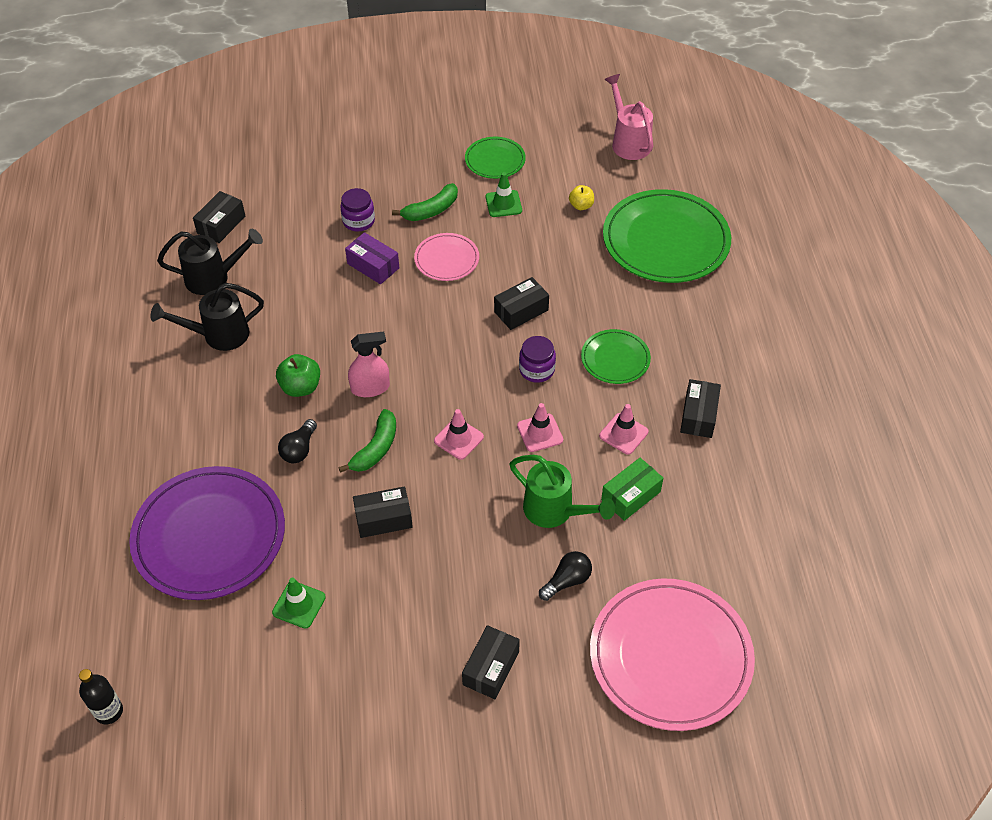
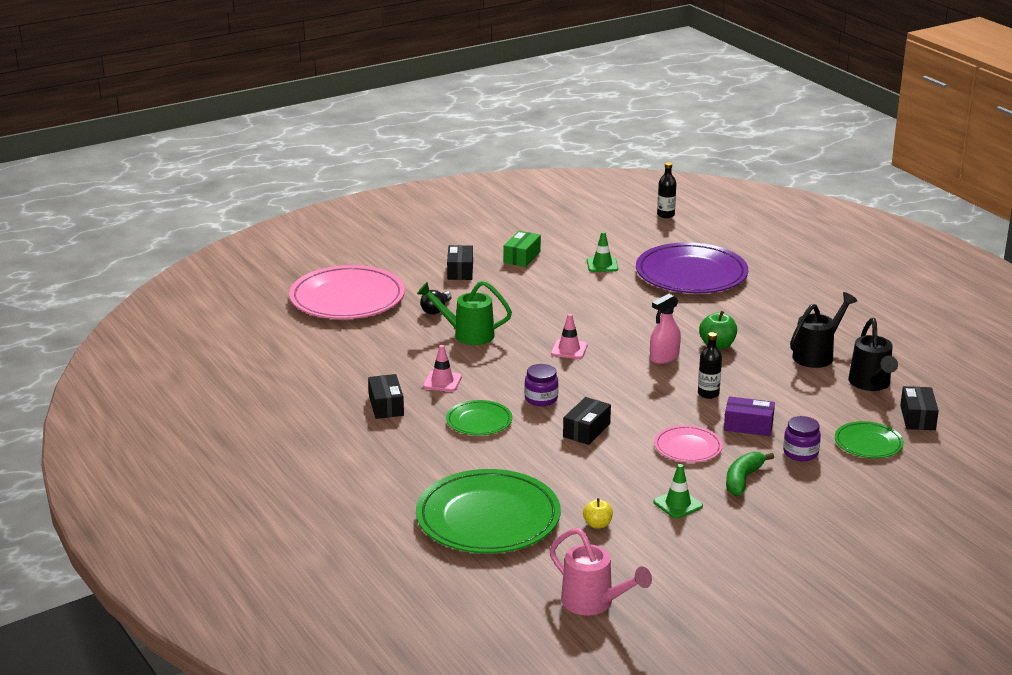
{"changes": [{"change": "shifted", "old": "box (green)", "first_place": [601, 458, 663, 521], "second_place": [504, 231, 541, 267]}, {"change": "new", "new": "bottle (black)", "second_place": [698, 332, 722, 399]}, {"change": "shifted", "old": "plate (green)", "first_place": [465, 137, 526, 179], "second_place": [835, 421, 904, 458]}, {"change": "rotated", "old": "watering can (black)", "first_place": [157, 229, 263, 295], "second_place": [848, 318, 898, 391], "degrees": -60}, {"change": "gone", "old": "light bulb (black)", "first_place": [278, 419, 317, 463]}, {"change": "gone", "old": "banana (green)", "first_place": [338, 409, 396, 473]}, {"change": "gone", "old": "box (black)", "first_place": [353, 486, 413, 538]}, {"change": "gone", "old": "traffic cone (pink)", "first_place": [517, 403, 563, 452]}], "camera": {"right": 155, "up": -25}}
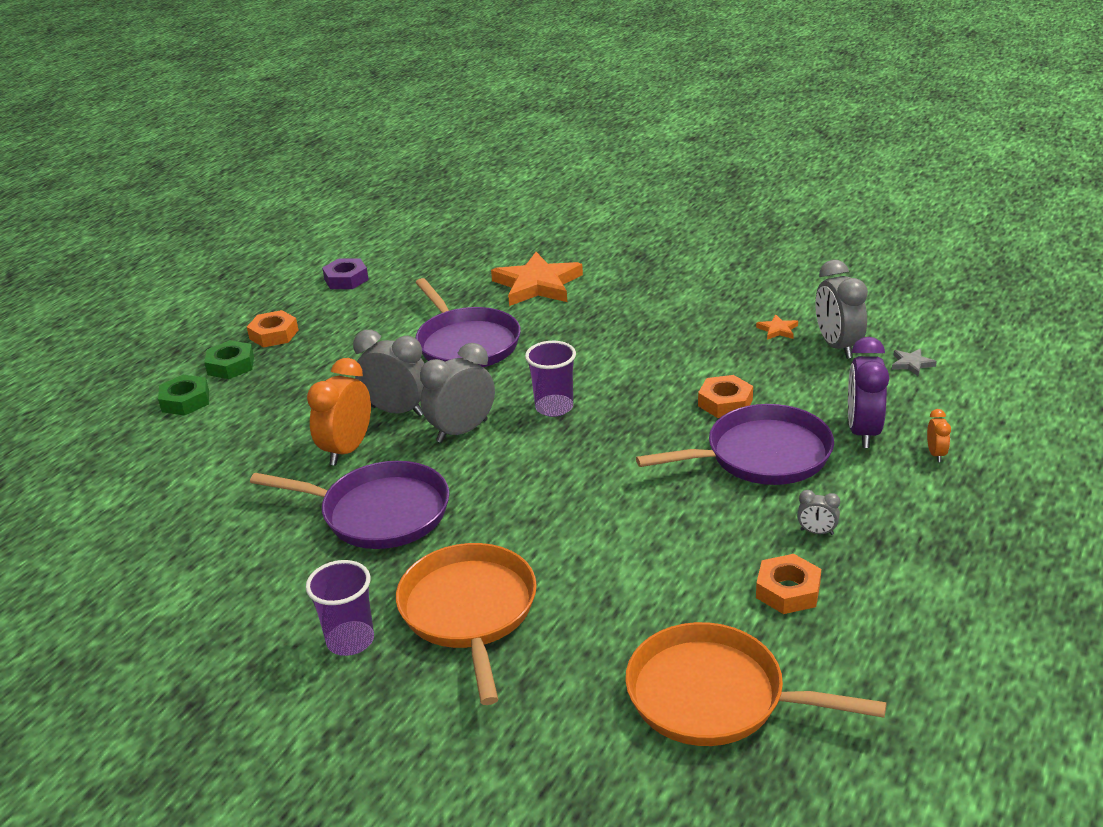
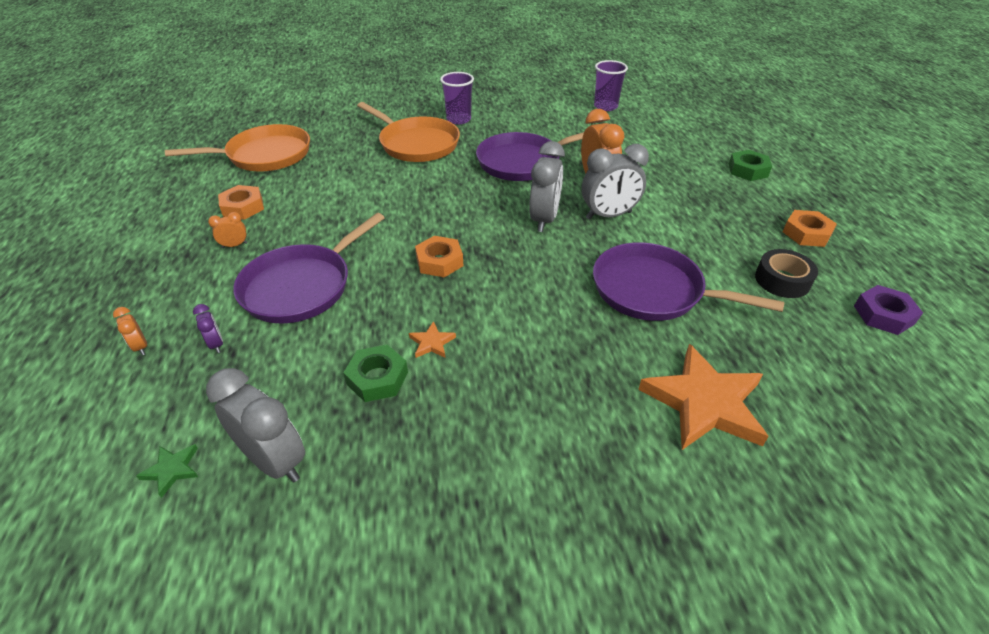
{"changes": [{"change": "repainted", "old": "star (grey)", "new": "star (green)", "first_place": [892, 348, 937, 376], "second_place": [136, 444, 198, 498]}, {"change": "scaled", "old": "clock (purple)", "first_place": [848, 337, 889, 448], "second_place": [193, 304, 223, 353], "factor": 0.47}, {"change": "repainted", "old": "clock (grey)", "new": "clock (orange)", "first_place": [797, 490, 840, 535], "second_place": [208, 212, 247, 248]}, {"change": "shifted", "old": "nut (green)", "first_place": [204, 340, 254, 379], "second_place": [343, 345, 408, 402]}, {"change": "shifted", "old": "star (orange)", "first_place": [756, 314, 798, 340], "second_place": [409, 321, 456, 358]}, {"change": "shifted", "old": "nut (orange)", "first_place": [698, 375, 753, 418], "second_place": [415, 236, 463, 278]}, {"change": "shifted", "old": "cup (purple)", "first_place": [525, 341, 576, 417], "second_place": [594, 60, 628, 111]}, {"change": "new", "new": "tape (black)", "second_place": [755, 249, 818, 298]}], "camera": {"right": 140, "up": 10}}
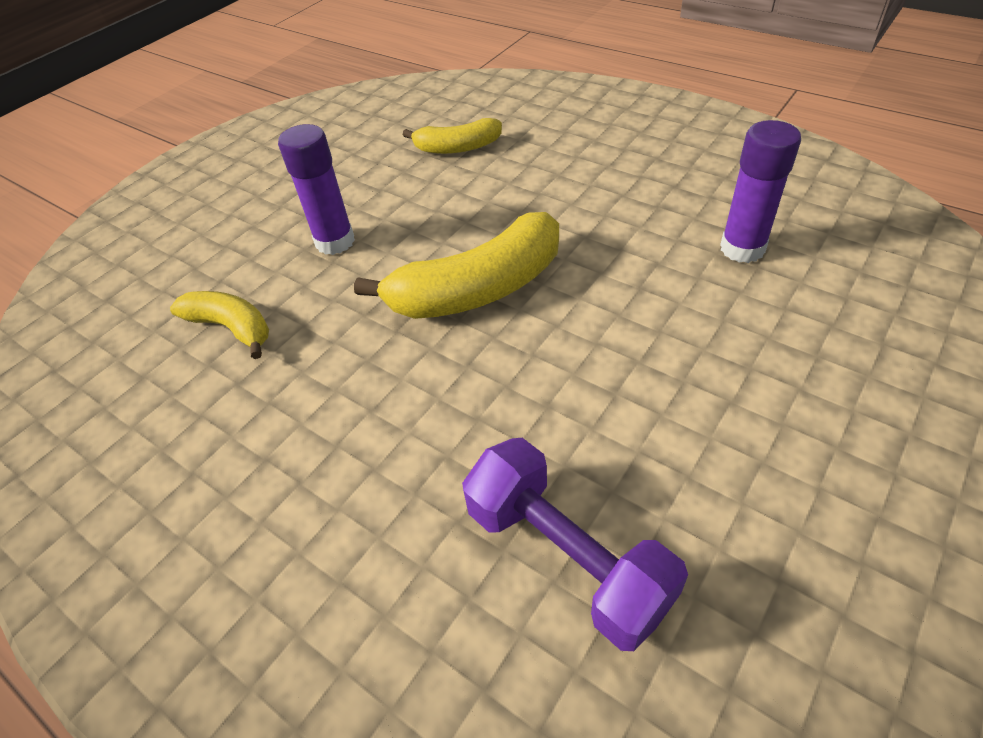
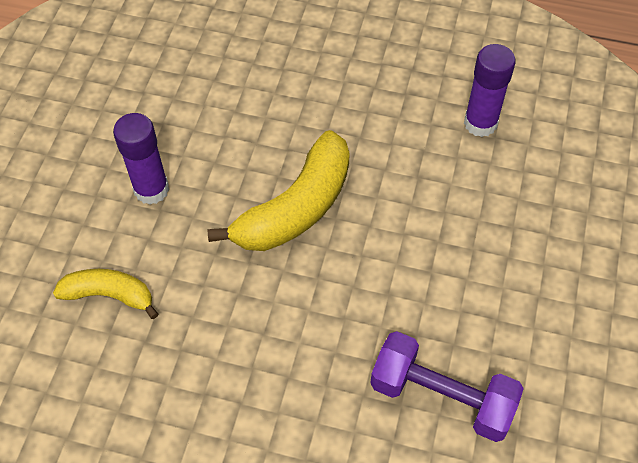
{"changes": [{"change": "gone", "old": "banana (yellow)", "first_place": [403, 118, 502, 154]}], "camera": {"right": -25, "up": 10}}
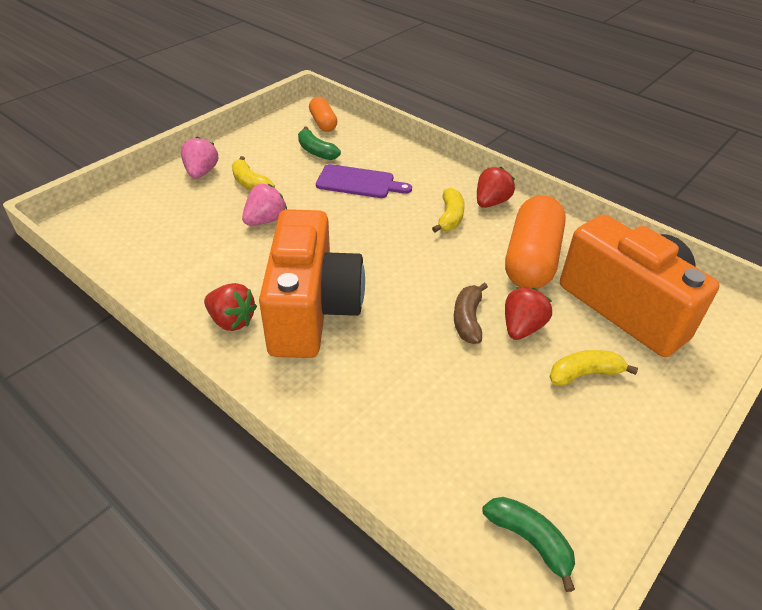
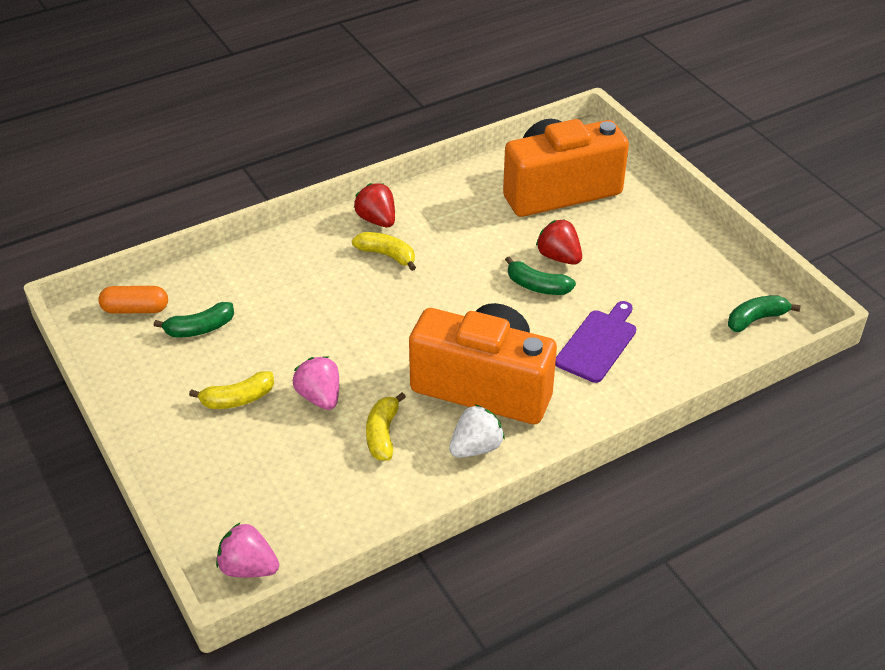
{"changes": [{"change": "shifted", "old": "strawberry (pink)", "first_place": [181, 137, 218, 179], "second_place": [216, 522, 279, 577]}, {"change": "shifted", "old": "banana (yellow)", "first_place": [549, 350, 638, 386], "second_place": [366, 393, 406, 461]}, {"change": "repainted", "old": "strawberry (red)", "new": "strawberry (white)", "first_place": [204, 283, 257, 331], "second_place": [449, 404, 505, 458]}, {"change": "repainted", "old": "banana (brown)", "new": "banana (green)", "first_place": [454, 283, 488, 344], "second_place": [505, 256, 576, 295]}, {"change": "shifted", "old": "cutting board (purple)", "first_place": [316, 164, 412, 198], "second_place": [555, 301, 636, 383]}, {"change": "gone", "old": "capsule (orange)", "first_place": [505, 195, 566, 289]}], "camera": {"right": -70, "up": 0}}
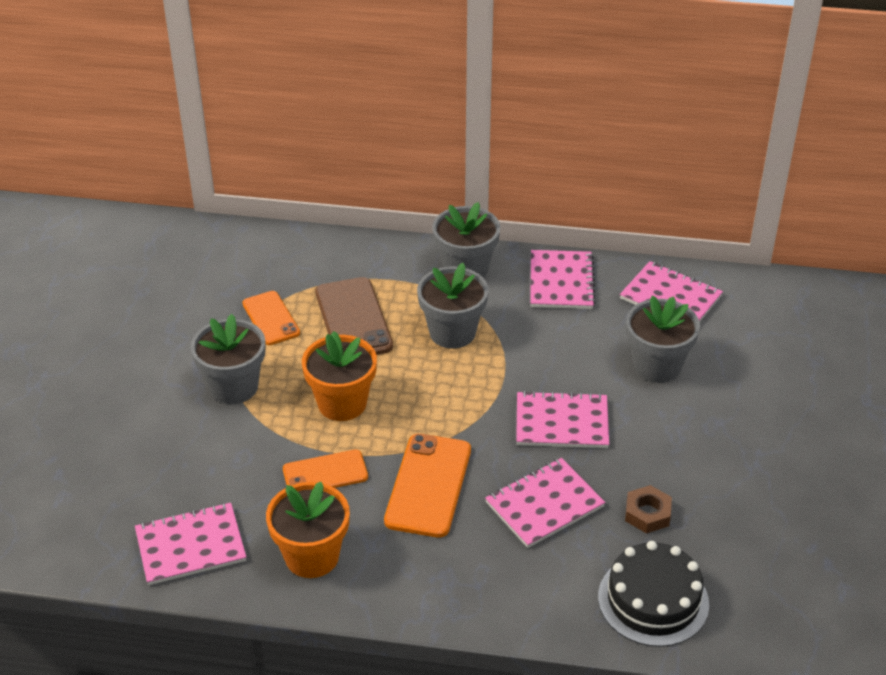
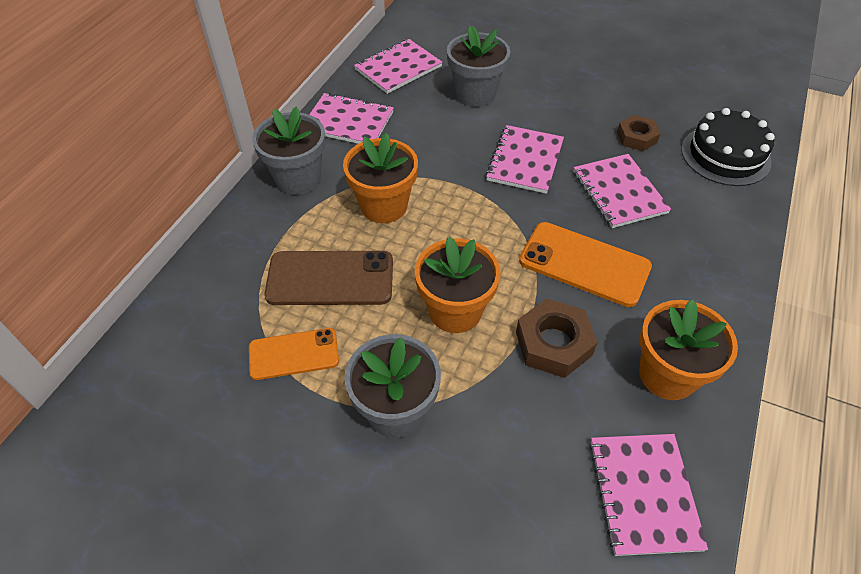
{"changes": [{"change": "repainted", "old": "flower pot (grey)", "new": "flower pot (orange)", "first_place": [417, 263, 489, 349], "second_place": [343, 133, 418, 223]}, {"change": "swapped", "old": "phone (orange)", "new": "nut (brown)", "first_place": [283, 450, 368, 488], "second_place": [516, 299, 597, 378]}], "camera": {"right": -75, "up": 10}}
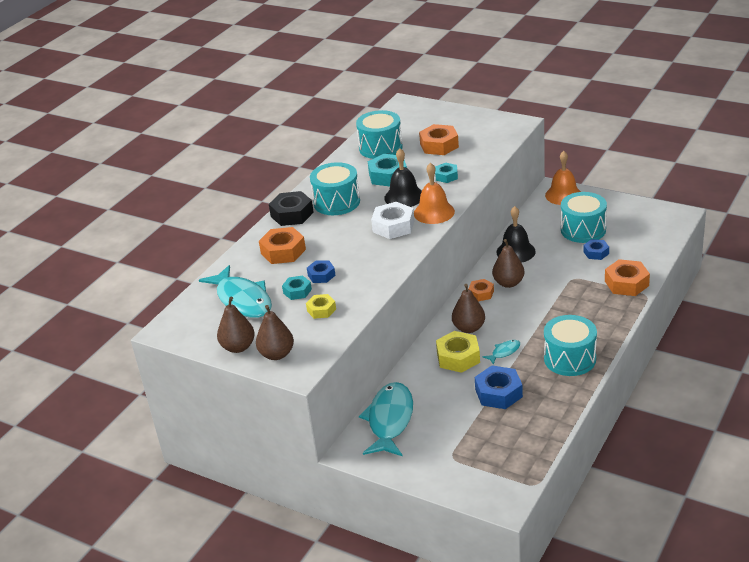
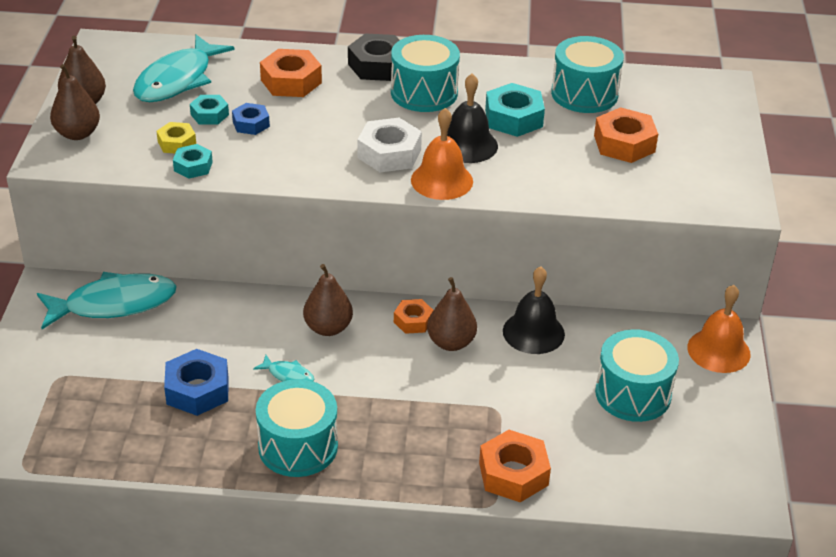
{"changes": [{"change": "shifted", "old": "nut (turquoise)", "first_place": [435, 163, 458, 183], "second_place": [173, 144, 213, 179]}, {"change": "gone", "old": "nut (yellow)", "first_place": [436, 331, 480, 373]}, {"change": "gone", "old": "nut (blue)", "first_place": [583, 239, 609, 260]}], "camera": {"right": 60, "up": 5}}
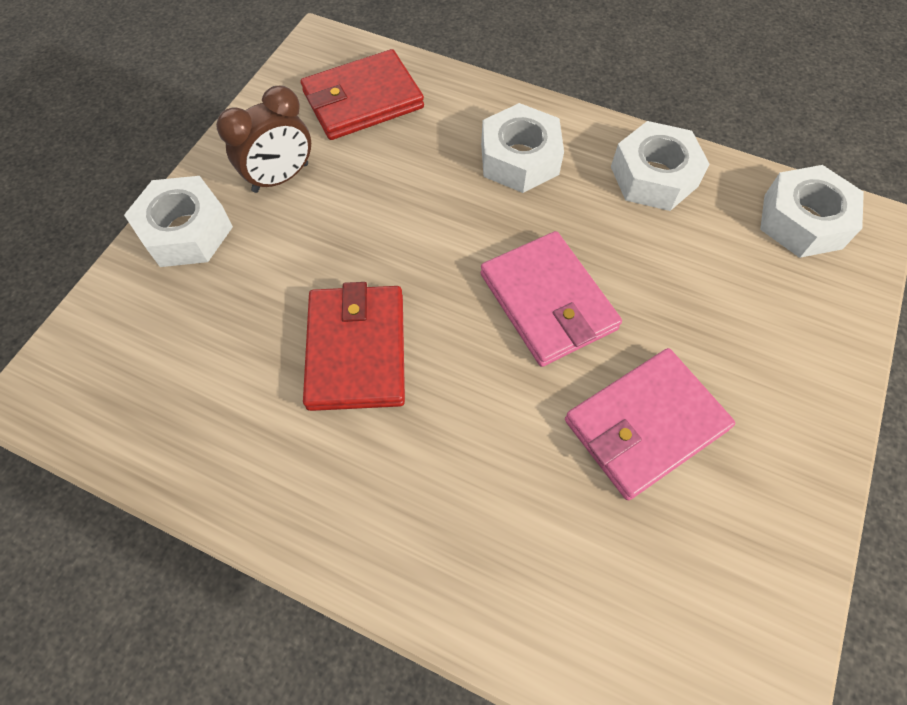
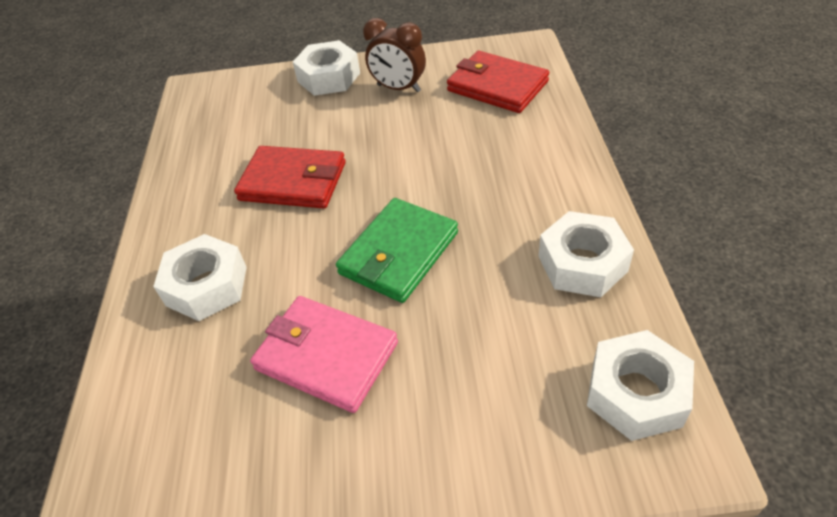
{"changes": [{"change": "shifted", "old": "nut (white)", "first_place": [481, 103, 564, 193], "second_place": [153, 234, 247, 321]}, {"change": "rotated", "old": "wallet (red)", "first_place": [303, 282, 405, 411], "second_place": [234, 146, 346, 209], "degrees": 45}, {"change": "repainted", "old": "wallet (pink)", "new": "wallet (green)", "first_place": [480, 231, 622, 367], "second_place": [336, 198, 458, 303]}], "camera": {"right": 65, "up": -15}}
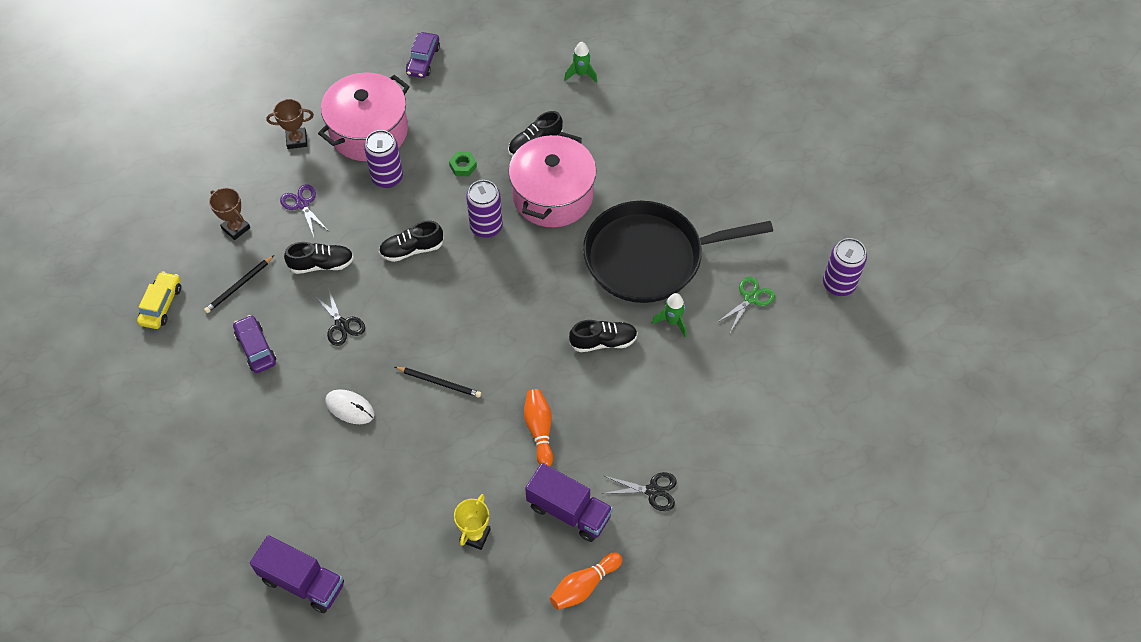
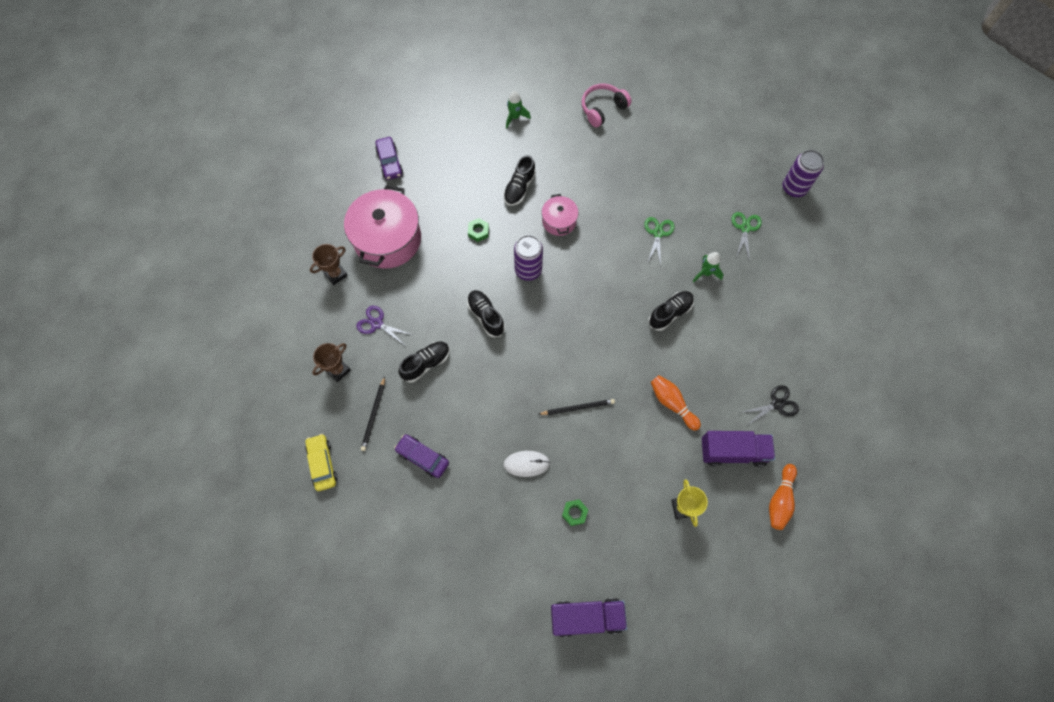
{"changes": [{"change": "rotated", "old": "trophy (brown)", "first_place": [209, 188, 250, 240], "second_place": [312, 343, 351, 382], "degrees": -60}, {"change": "rotated", "old": "shoe (black)", "first_place": [379, 221, 444, 262], "second_place": [467, 290, 505, 337], "degrees": 105}, {"change": "scaled", "old": "pot (pink)", "first_place": [508, 132, 596, 227], "second_place": [542, 194, 578, 236], "factor": 0.51}, {"change": "new", "new": "nut (green)", "second_place": [562, 499, 588, 526]}, {"change": "new", "new": "headphones (pink)", "second_place": [582, 83, 632, 127]}, {"change": "swapped", "old": "pan (black)", "new": "scissors (green)", "first_place": [583, 201, 773, 303], "second_place": [644, 217, 675, 266]}, {"change": "gone", "old": "scissors (black)", "first_place": [314, 287, 365, 346]}, {"change": "gone", "old": "can (purple)", "first_place": [364, 130, 403, 188]}], "camera": {"right": -30, "up": 10}}
